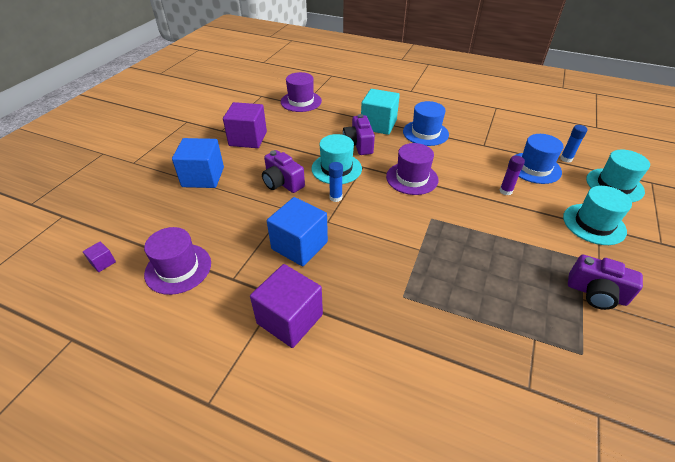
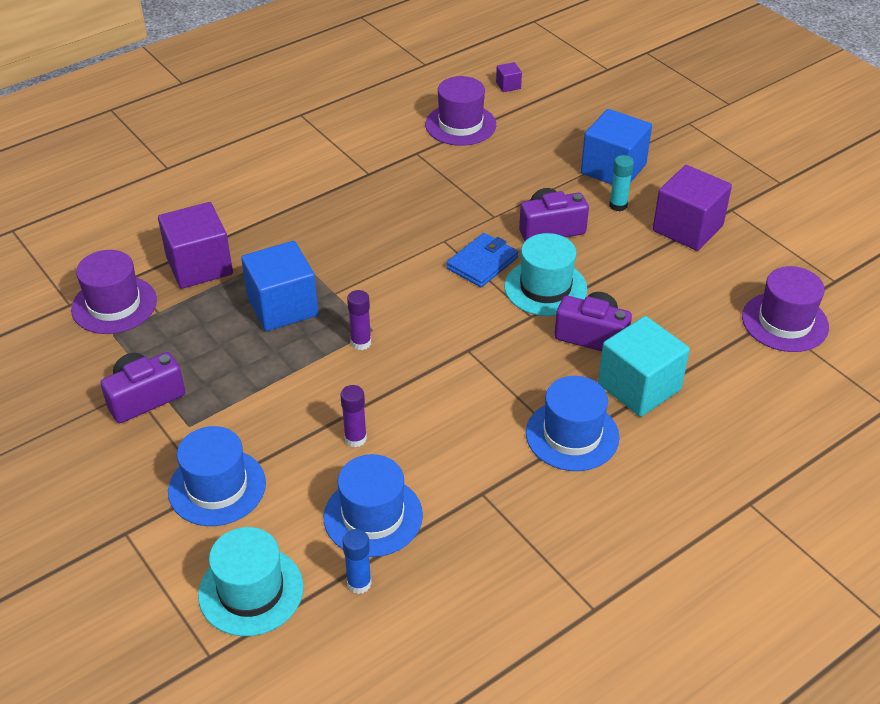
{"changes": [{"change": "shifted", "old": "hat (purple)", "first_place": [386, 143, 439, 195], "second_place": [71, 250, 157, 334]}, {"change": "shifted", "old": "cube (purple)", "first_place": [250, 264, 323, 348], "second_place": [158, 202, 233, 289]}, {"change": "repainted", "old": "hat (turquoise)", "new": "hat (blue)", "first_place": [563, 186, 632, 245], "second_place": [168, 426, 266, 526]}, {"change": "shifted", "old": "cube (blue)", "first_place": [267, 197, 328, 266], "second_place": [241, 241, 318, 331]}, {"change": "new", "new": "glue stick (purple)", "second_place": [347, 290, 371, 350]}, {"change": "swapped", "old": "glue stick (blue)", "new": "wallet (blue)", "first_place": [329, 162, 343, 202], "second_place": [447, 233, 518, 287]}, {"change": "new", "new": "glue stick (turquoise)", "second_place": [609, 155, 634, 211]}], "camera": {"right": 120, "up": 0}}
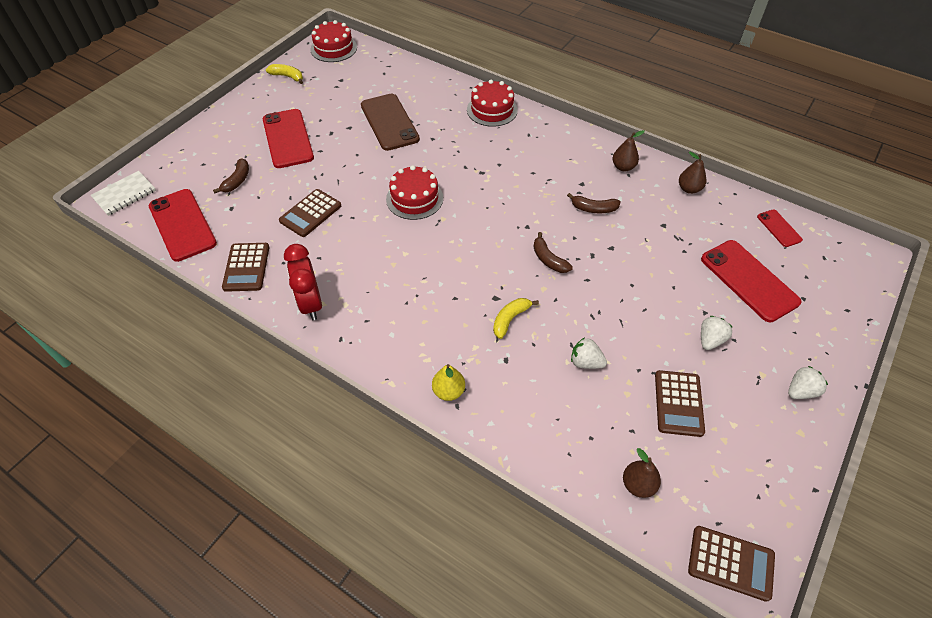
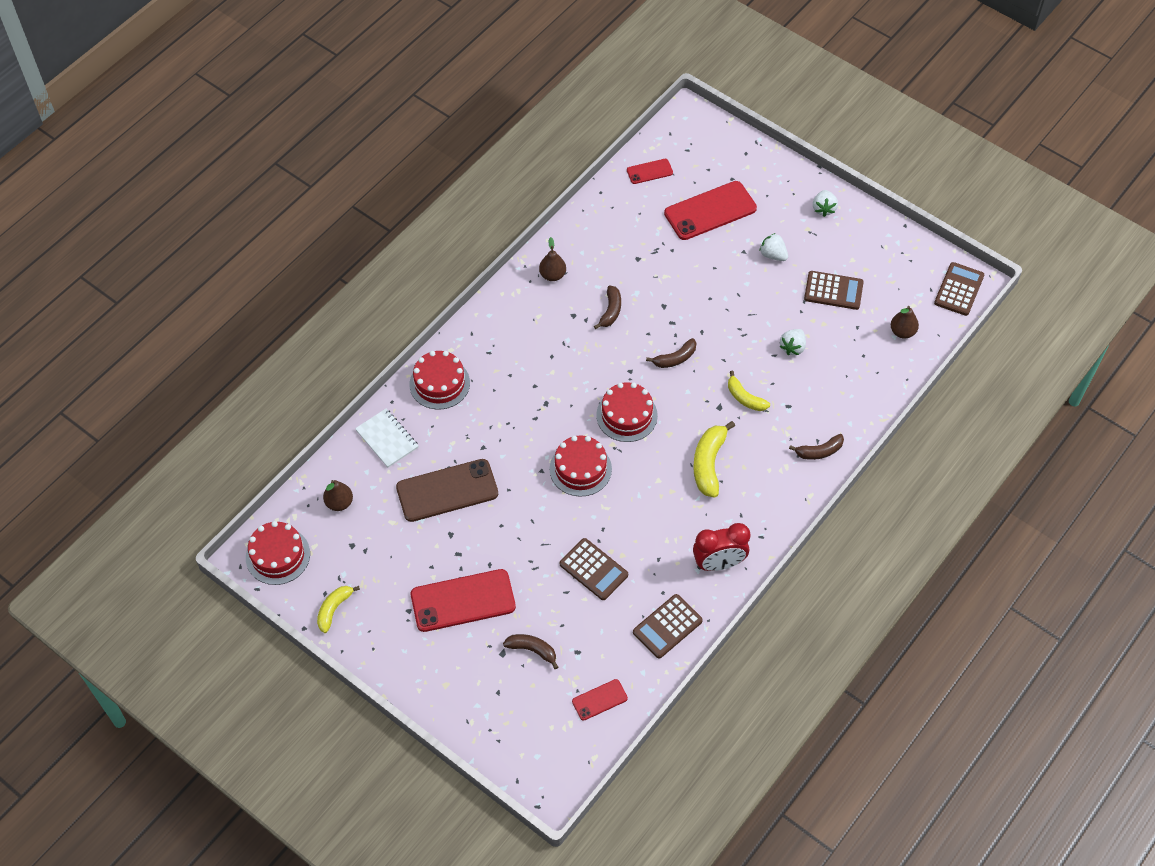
{"changes": [{"change": "shifted", "old": "pear (brown)", "first_place": [679, 152, 706, 194], "second_place": [323, 480, 353, 511]}, {"change": "shifted", "old": "notebook (white)", "first_place": [91, 171, 156, 216], "second_place": [355, 409, 418, 468]}, {"change": "scaled", "old": "phone (red)", "first_place": [149, 189, 217, 262], "second_place": [572, 679, 628, 720], "factor": 0.51}, {"change": "new", "new": "cake (red)", "second_place": [596, 382, 658, 442]}, {"change": "rotated", "old": "calculator (brown)", "first_place": [222, 243, 269, 292], "second_place": [633, 594, 703, 658], "degrees": 135}, {"change": "new", "new": "banana (yellow)", "second_place": [693, 421, 735, 498]}, {"change": "swapped", "old": "pear (yellow)", "new": "banana (brown)", "first_place": [432, 364, 465, 401], "second_place": [789, 434, 844, 460]}, {"change": "rotated", "old": "strawberry (white)", "first_place": [788, 366, 828, 399], "second_place": [813, 190, 838, 217], "degrees": -150}], "camera": {"right": -85, "up": 5}}
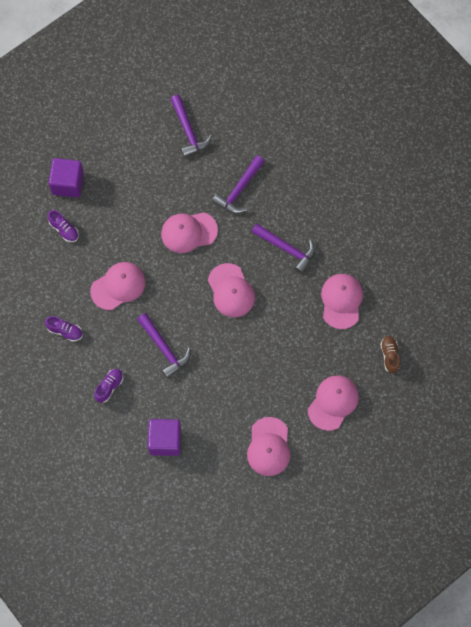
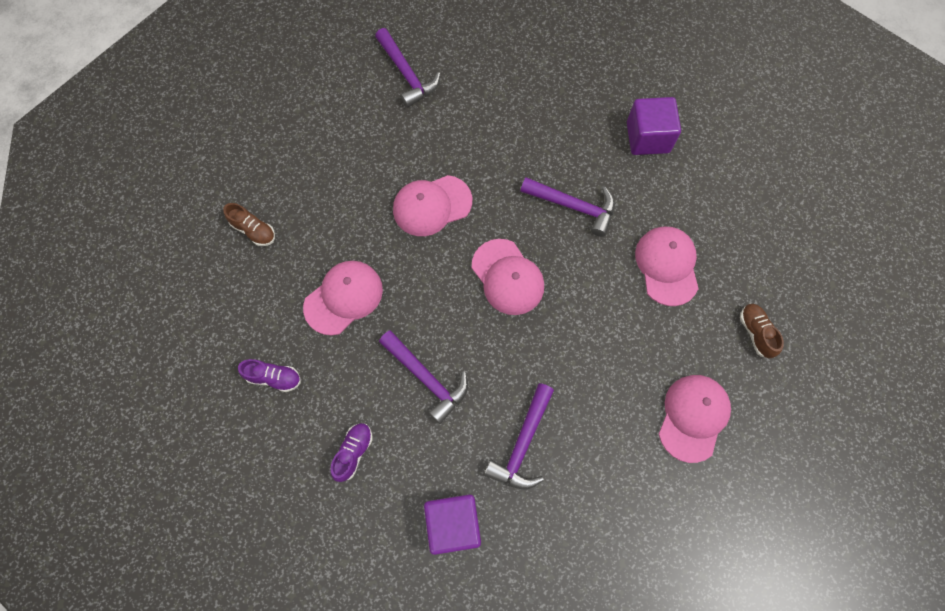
{"changes": [{"change": "repainted", "old": "shoe (purple)", "new": "shoe (brown)", "first_place": [48, 210, 79, 242], "second_place": [223, 203, 275, 246]}, {"change": "shifted", "old": "hammer (purple)", "first_place": [212, 156, 265, 214], "second_place": [484, 383, 554, 489]}, {"change": "shifted", "old": "cube (purple)", "first_place": [49, 158, 84, 198], "second_place": [627, 97, 681, 155]}, {"change": "gone", "old": "cap (pink)", "first_place": [247, 417, 290, 476]}], "camera": {"right": -10, "up": 0}}
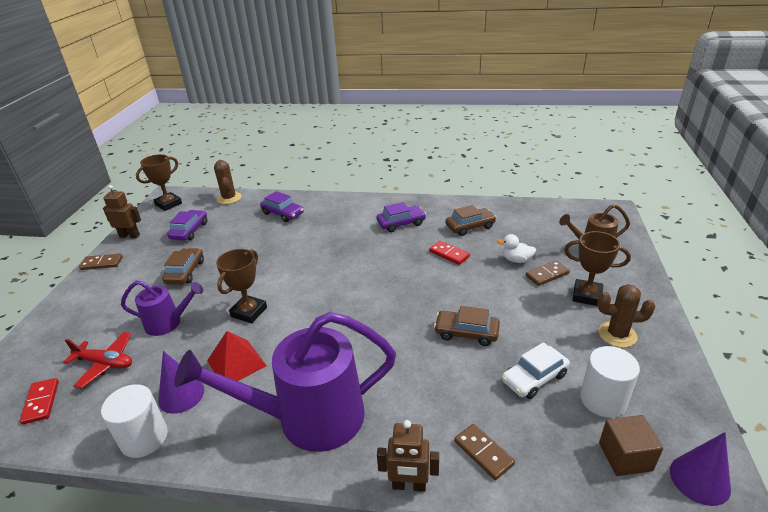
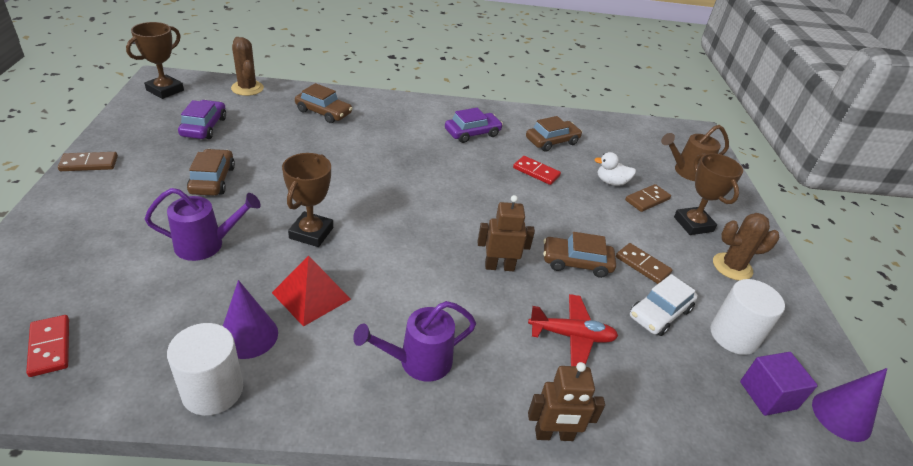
{"changes": [{"change": "repainted", "old": "car (purple)", "new": "car (brown)", "first_place": [260, 191, 304, 222], "second_place": [295, 83, 352, 123]}, {"change": "scaled", "old": "watering can (purple)", "first_place": [174, 312, 396, 452], "second_place": [353, 301, 476, 382], "factor": 0.52}, {"change": "shifted", "old": "robot (brown)", "first_place": [103, 185, 141, 238], "second_place": [478, 195, 535, 271]}, {"change": "shifted", "old": "plane (red)", "first_place": [63, 332, 132, 389], "second_place": [528, 294, 618, 366]}, {"change": "shifted", "old": "domino (brown)", "first_place": [454, 424, 515, 480], "second_place": [616, 243, 673, 284]}, {"change": "rotated", "old": "trophy (brown)", "first_place": [564, 231, 631, 306], "second_place": [674, 153, 743, 235], "degrees": 60}, {"change": "repainted", "old": "cube (brown)", "new": "cube (purple)", "first_place": [599, 415, 663, 476], "second_place": [740, 352, 818, 416]}], "camera": {"right": -15, "up": 5}}
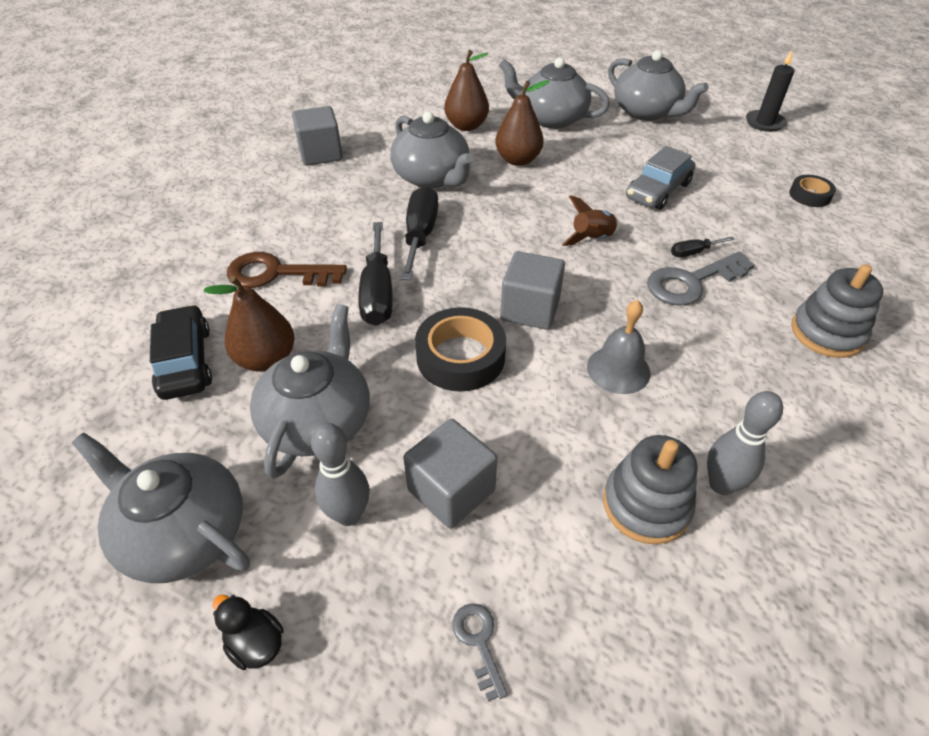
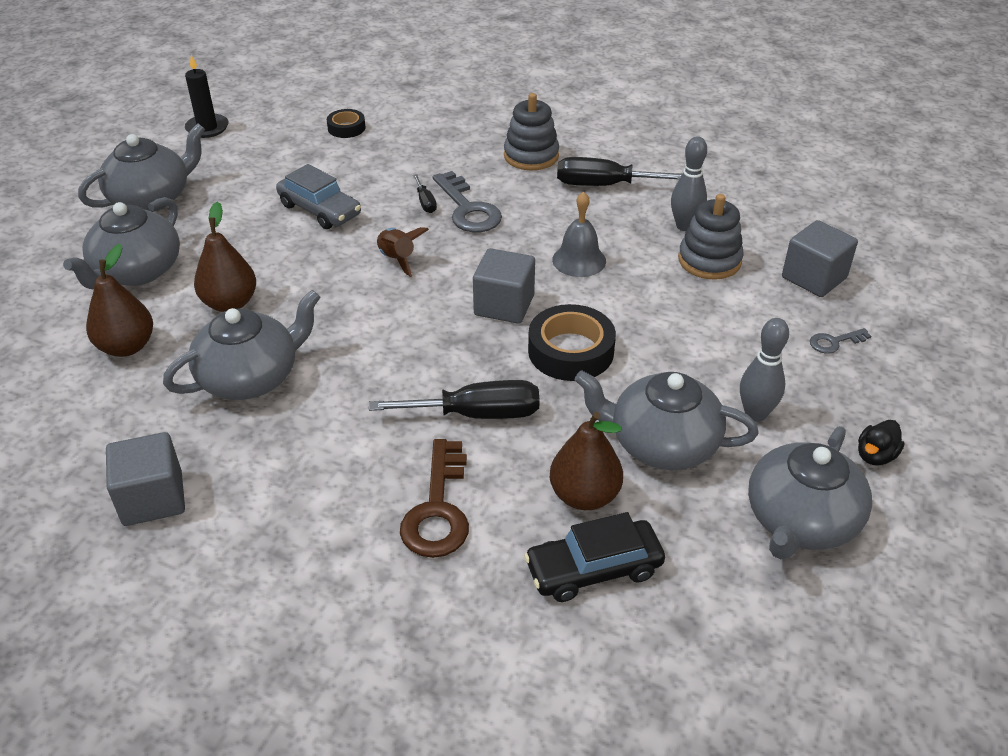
{"changes": [{"change": "shifted", "old": "screwdriver (black)", "first_place": [401, 186, 438, 280], "second_place": [557, 157, 682, 186]}, {"change": "shifted", "old": "cube (grey)", "first_place": [404, 419, 497, 529], "second_place": [782, 220, 858, 297]}], "camera": {"right": -90, "up": -5}}
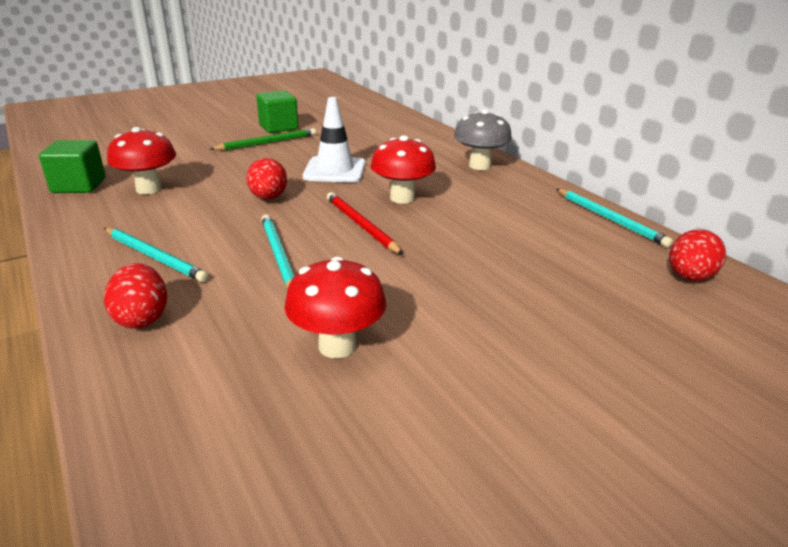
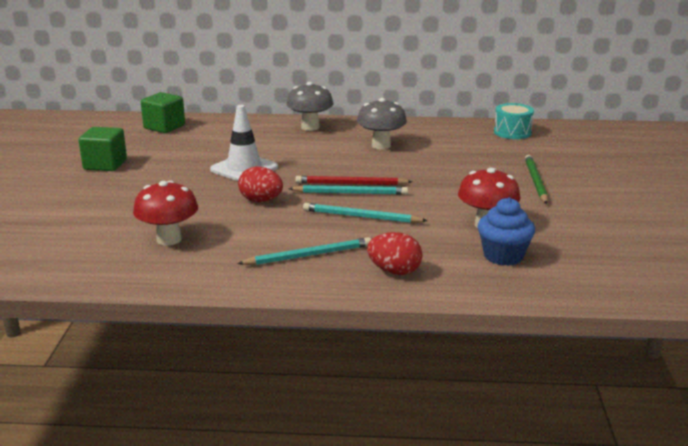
{"changes": [{"change": "shifted", "old": "cube (green)", "first_place": [39, 140, 105, 193], "second_place": [141, 92, 185, 133]}, {"change": "shifted", "old": "pencil (turquoise)", "first_place": [556, 189, 673, 247], "second_place": [288, 185, 408, 195]}, {"change": "new", "new": "mushroom (grey)", "second_place": [357, 98, 407, 149]}, {"change": "new", "new": "cupcake (blue)", "second_place": [478, 197, 535, 266]}, {"change": "swapped", "old": "egg (red)", "new": "drum (turquoise)", "first_place": [669, 229, 726, 281], "second_place": [494, 103, 534, 139]}, {"change": "shifted", "old": "pencil (green)", "first_place": [210, 128, 316, 151], "second_place": [525, 155, 548, 204]}, {"change": "gone", "old": "mushroom (red)", "first_place": [371, 135, 436, 204]}], "camera": {"right": -55, "up": -5}}
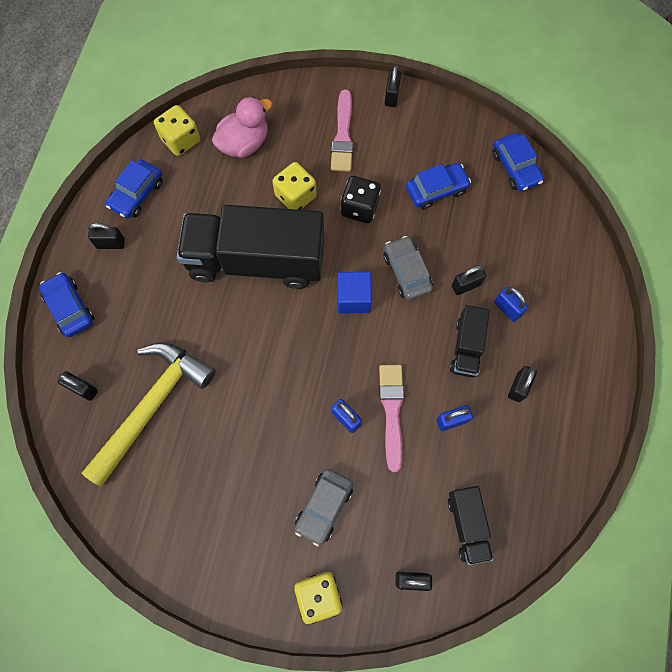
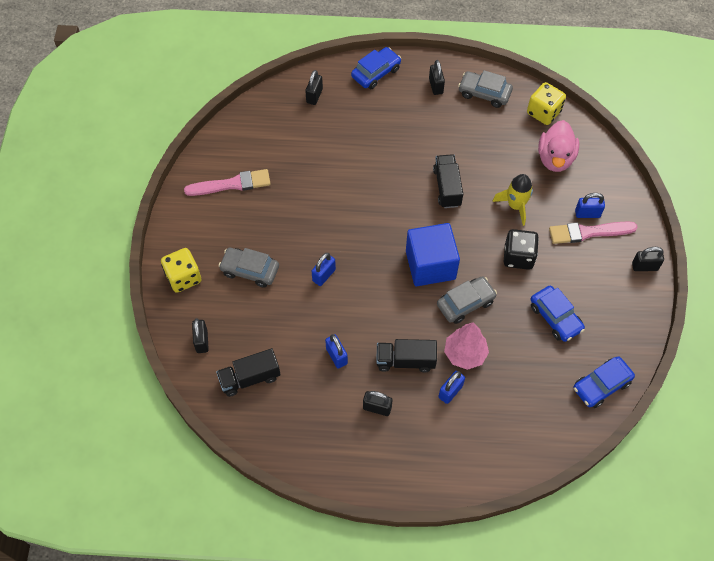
{"changes": [{"change": "shifted", "old": "brush (pink)", "first_place": [379, 365, 404, 472], "second_place": [184, 169, 270, 196]}, {"change": "scaled", "old": "cube (blue)", "first_place": [338, 272, 372, 314], "second_place": [406, 223, 460, 286], "factor": 1.52}, {"change": "scaled", "old": "truck (black)", "first_place": [177, 205, 324, 289], "second_place": [433, 154, 463, 208], "factor": 0.46}, {"change": "swapped", "old": "padlock (black)", "new": "tree (pink)", "first_place": [452, 265, 486, 295], "second_place": [444, 322, 489, 370]}, {"change": "repainted", "old": "car (blue)", "new": "car (grey)", "first_place": [106, 159, 163, 219], "second_place": [458, 70, 513, 108]}, {"change": "swapped", "old": "dice (yellow)", "new": "rocket (yellow)", "first_place": [272, 162, 317, 210], "second_place": [492, 174, 533, 226]}, {"change": "rotated", "old": "duck (pink)", "first_place": [212, 96, 273, 158], "second_place": [538, 120, 579, 172], "degrees": 60}, {"change": "new", "new": "padlock (blue)", "second_place": [575, 193, 605, 218]}, {"change": "gone", "old": "hammer (yellow)", "first_place": [81, 342, 216, 487]}], "camera": {"right": 80, "up": -10}}
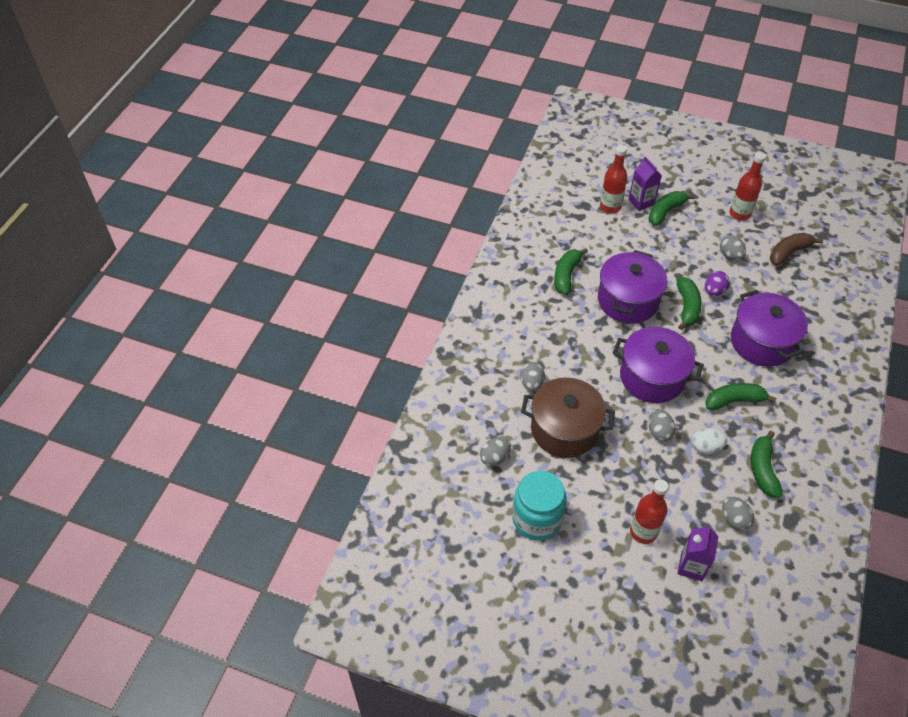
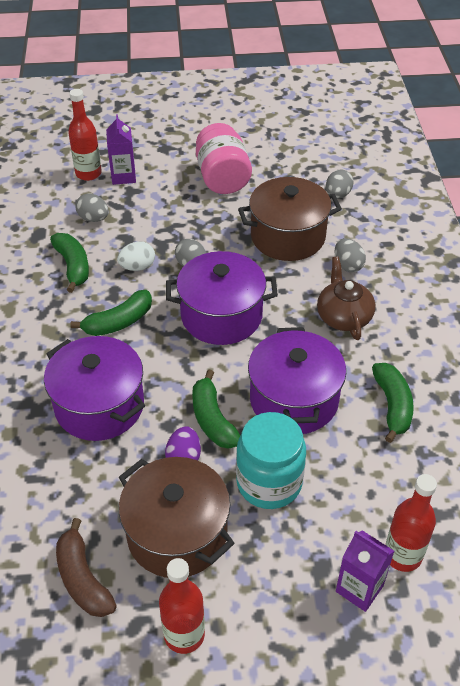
{"changes": [{"change": "rotated", "old": "banana (brown)", "first_place": [770, 233, 823, 266], "second_place": [56, 518, 117, 617], "degrees": 120}, {"change": "shifted", "old": "bottle (red)", "first_place": [630, 479, 669, 544], "second_place": [68, 89, 102, 181]}, {"change": "swapped", "old": "egg (grey)", "new": "pot (brown)", "first_place": [720, 235, 746, 260], "second_place": [119, 457, 235, 578]}, {"change": "new", "new": "jar (pink)", "second_place": [196, 123, 252, 194]}, {"change": "shifted", "old": "jar (turquoise)", "first_place": [512, 471, 567, 541], "second_place": [236, 412, 306, 509]}, {"change": "new", "new": "teapot (brown)", "second_place": [317, 256, 376, 340]}, {"change": "gone", "old": "banana (green)", "first_place": [648, 191, 695, 226]}], "camera": {"right": 155, "up": -5}}
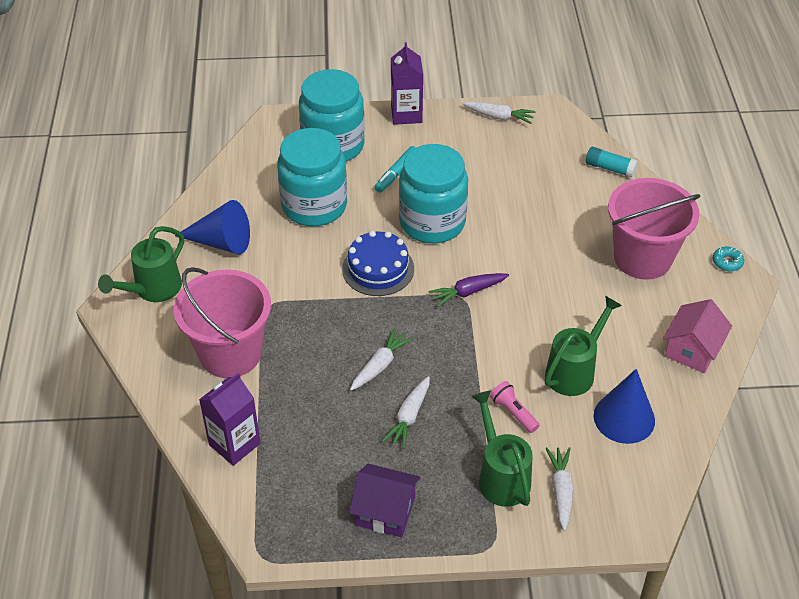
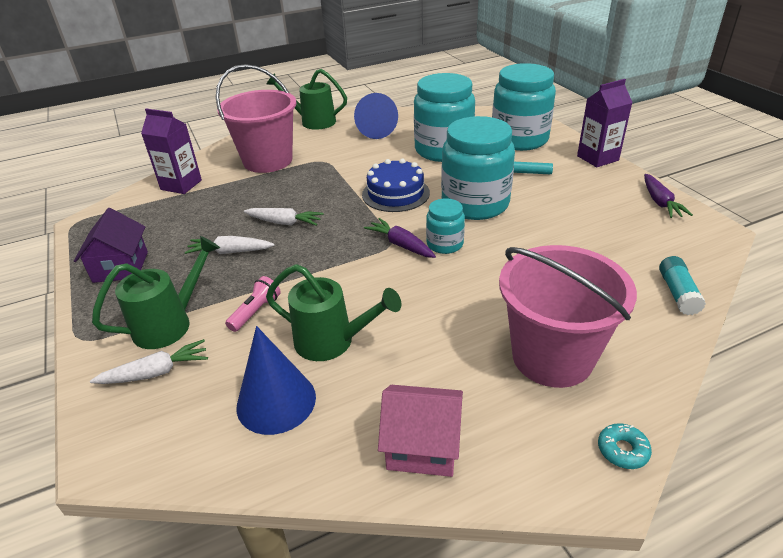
{"changes": [{"change": "new", "new": "jar (turquoise)", "second_place": [426, 198, 465, 254]}, {"change": "repainted", "old": "carrot (white)", "new": "carrot (purple)", "first_place": [462, 101, 535, 124], "second_place": [644, 174, 693, 218]}], "camera": {"right": 70, "up": -10}}
